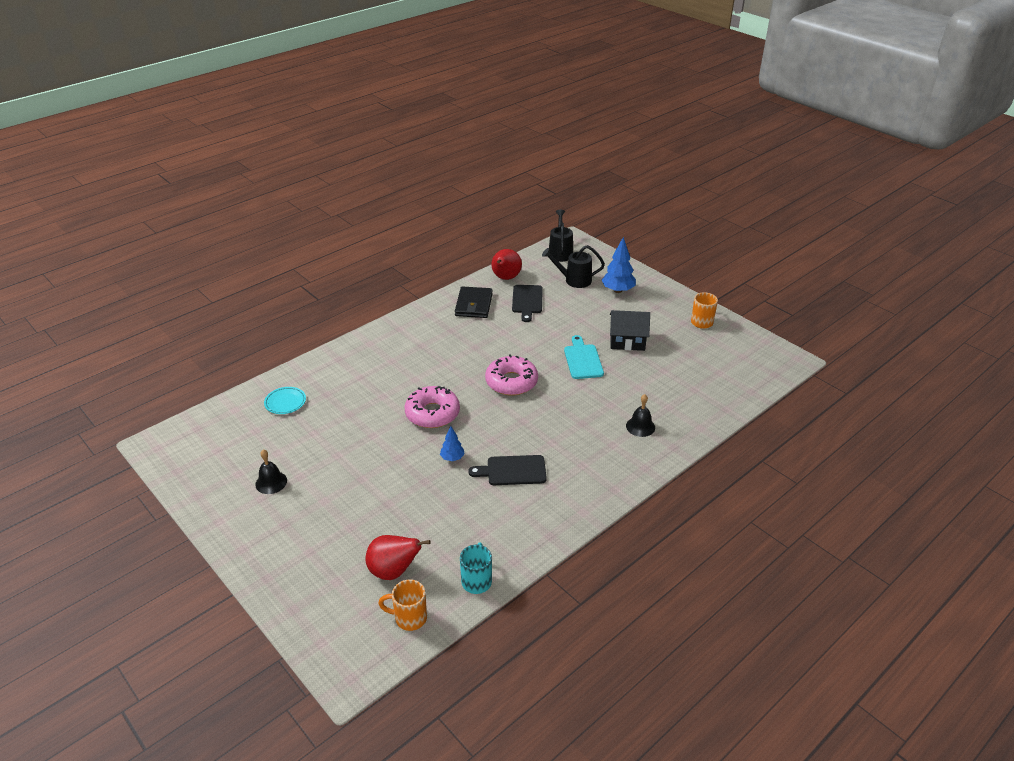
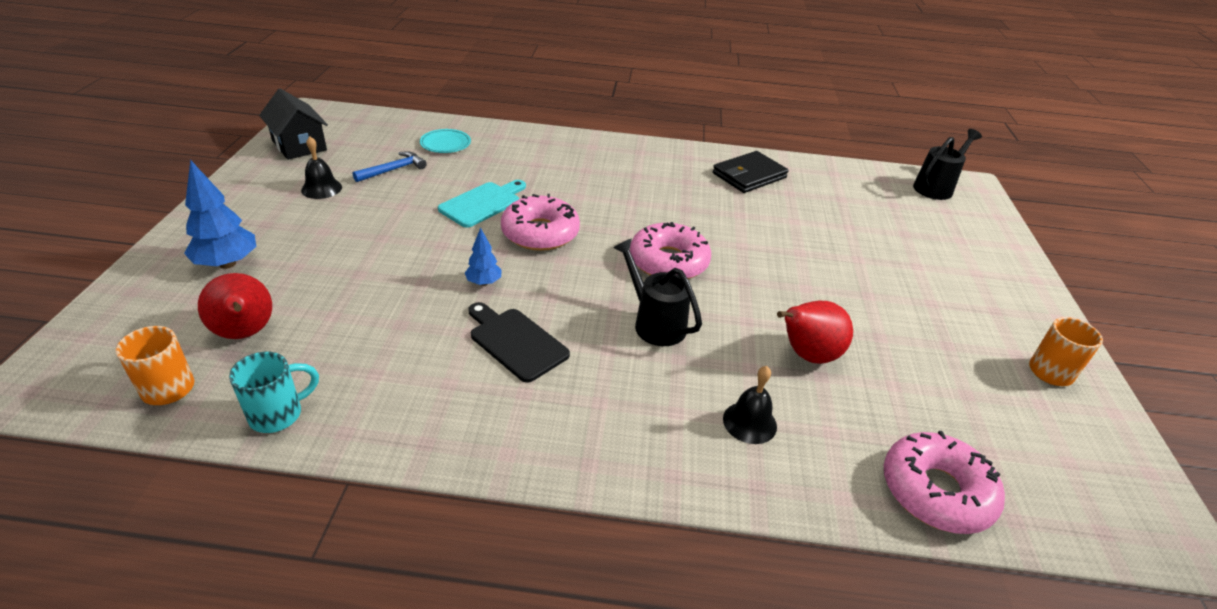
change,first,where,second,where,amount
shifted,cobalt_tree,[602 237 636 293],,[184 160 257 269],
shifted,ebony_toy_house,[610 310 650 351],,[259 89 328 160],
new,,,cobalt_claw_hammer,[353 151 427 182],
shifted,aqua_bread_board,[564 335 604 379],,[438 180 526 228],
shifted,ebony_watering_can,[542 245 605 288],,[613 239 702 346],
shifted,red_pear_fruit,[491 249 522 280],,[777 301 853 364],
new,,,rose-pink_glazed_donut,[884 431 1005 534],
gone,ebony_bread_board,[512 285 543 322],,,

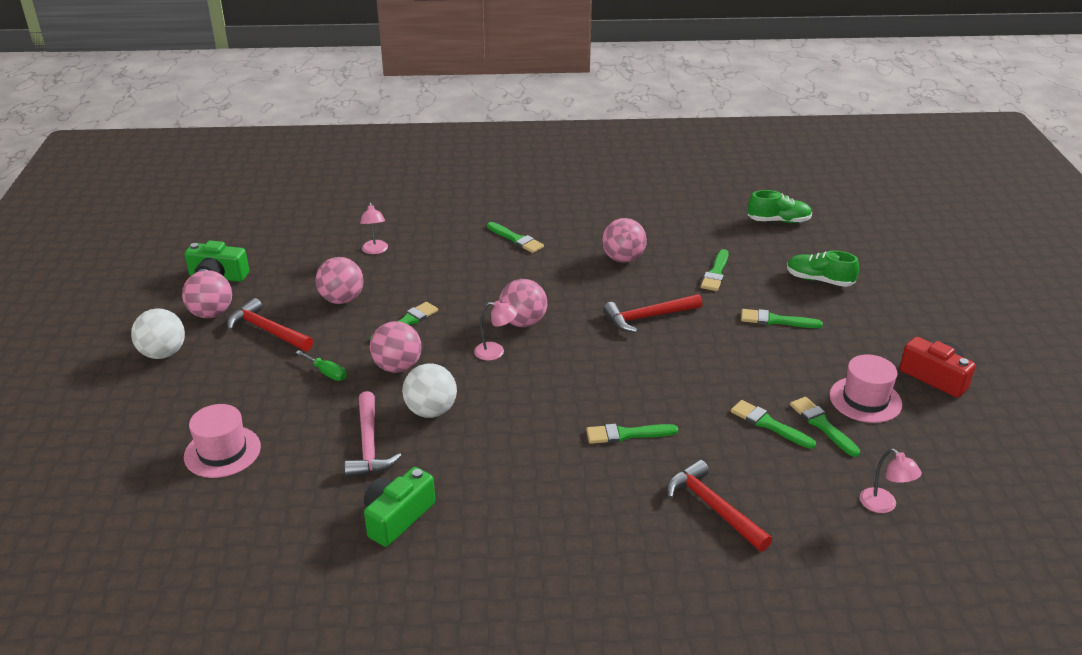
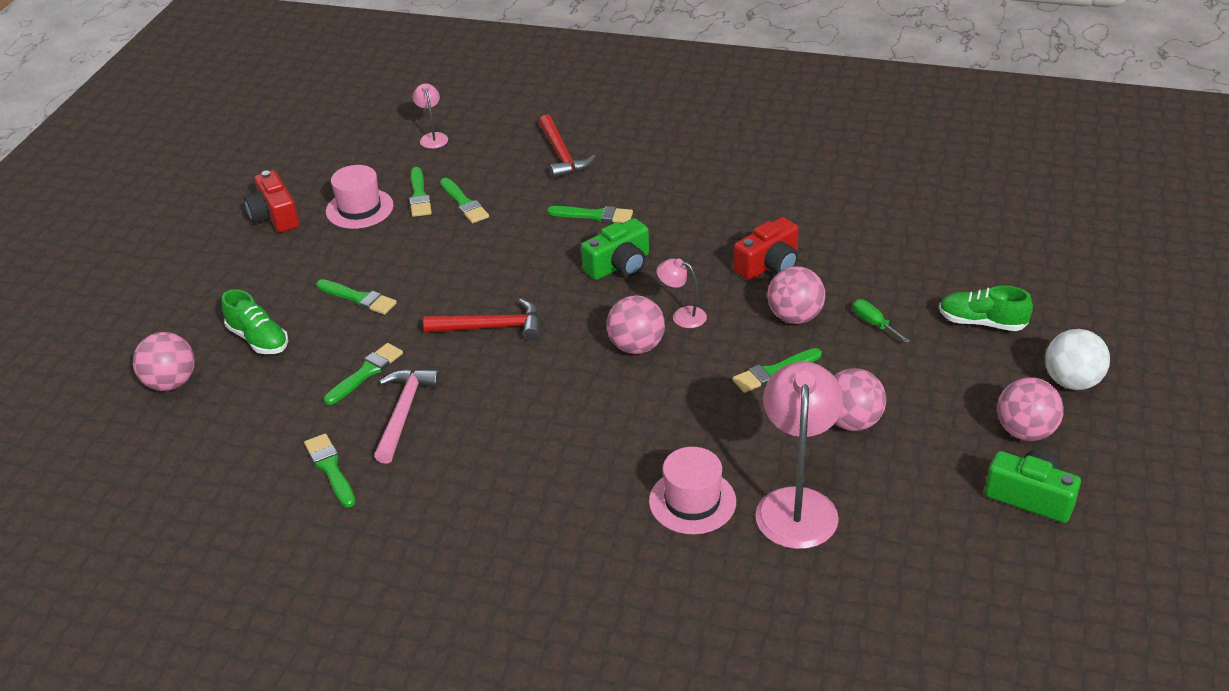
change,first,where,second,where,amount
shifted,rose-pink_play_ball,[602 218 647 263],,[133 332 195 391],
shifted,leaf-green_brush,[487 222 544 253],,[304 433 355 507],
shifted,rose-pink_claw_hammer,[344 391 401 478],,[374 369 441 464],
shifted,leaf-green_camera,[364 467 435 547],,[581 218 649 280],
shifted,rose-pink_tall_hat,[184 404 261 478],,[649 447 736 534],
swapped,pure_white_play_ball,[402 363 457 418],red_camera,[733 217 799 280],
scaled,rose-pink_desk_lamp,[360 203 388 254],,[755 361 844 549],x2.07
shifted,leaf-green_lace-up_shoe,[748 190 812 223],,[939 285 1033 331],
gone,red_claw_hammer,[227 298 313 351],,,

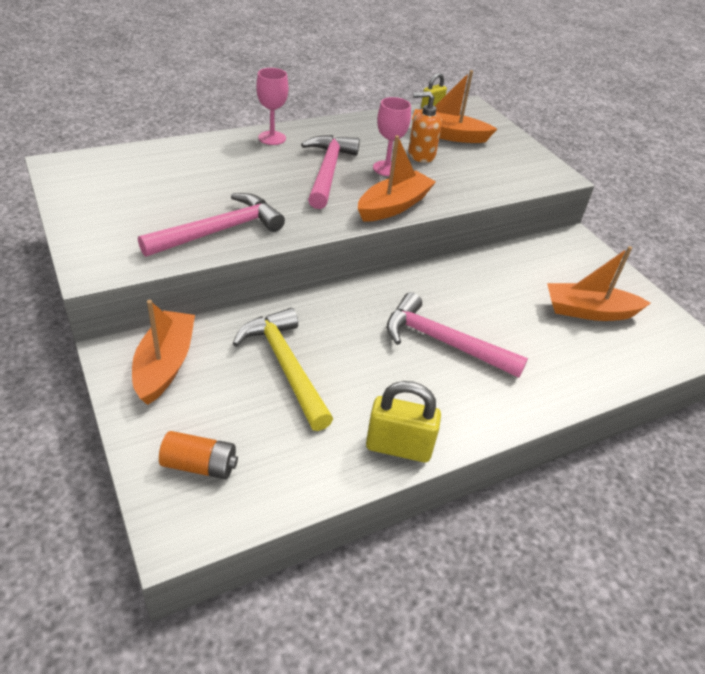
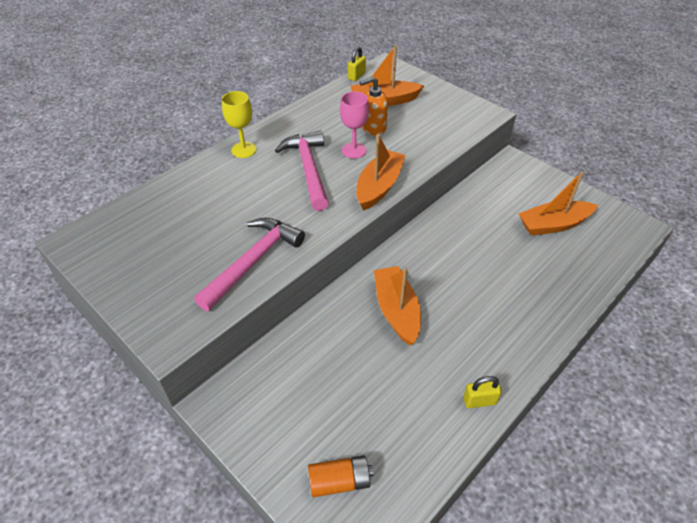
change,first,where,second,where,amount
repainted,rose-pink_chalice,[256 68 288 145],golden_chalice,[222 91 257 158],
shifted,orange-coloured_boat,[132 300 195 405],,[374 266 421 345],
scaled,golden_padlock,[366 381 441 462],,[463 376 502 408],x0.60
gone,golden_claw_hammer,[232 308 333 431],,,
gone,rose-pink_claw_hammer,[387 292 528 378],,,

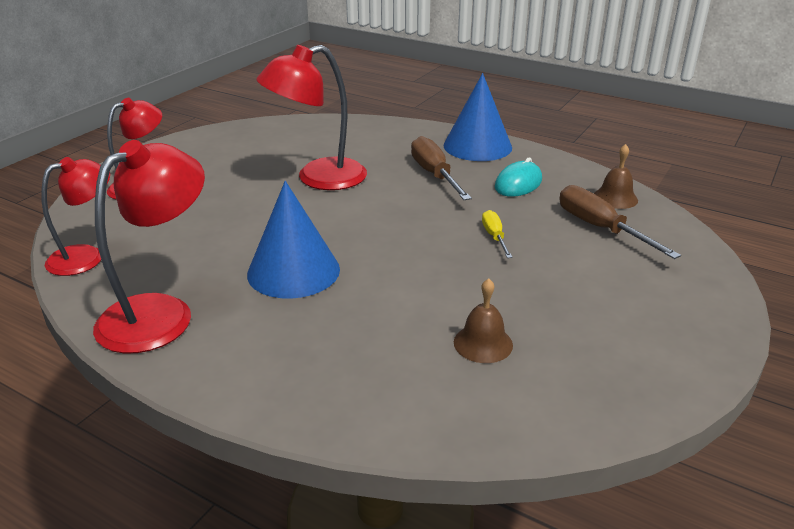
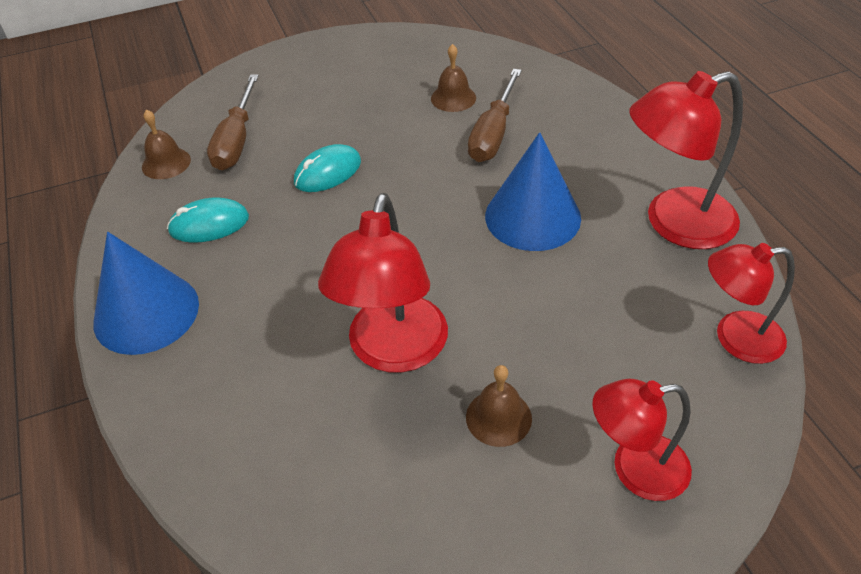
change,first,where,second,where,amount
swapped,golden_hand_screwdriver,[482 210 512 258],aqua_computer_mouse,[294 144 361 192],
rotated,red_desk_lamp,[256 45 367 190],,[318 193 448 373],90 degrees clockwise
new,,,russet_hand_bell,[466 365 532 447],
shifted,russet_hand_screwdriver,[411 136 472 200],,[468 69 522 162],

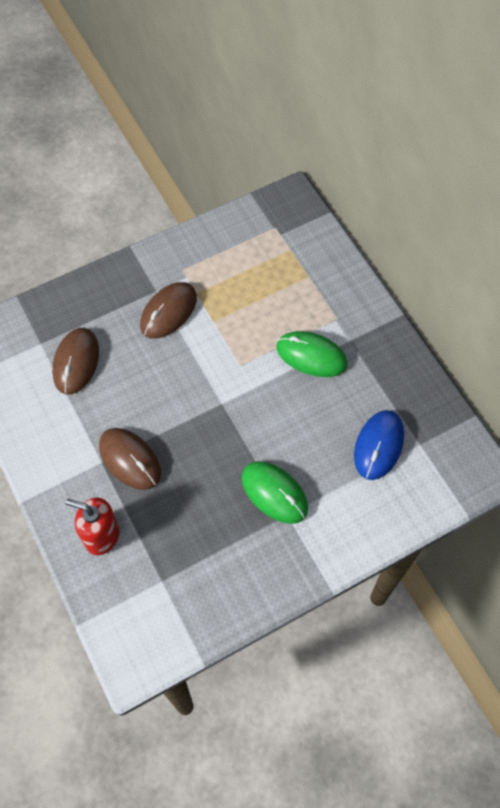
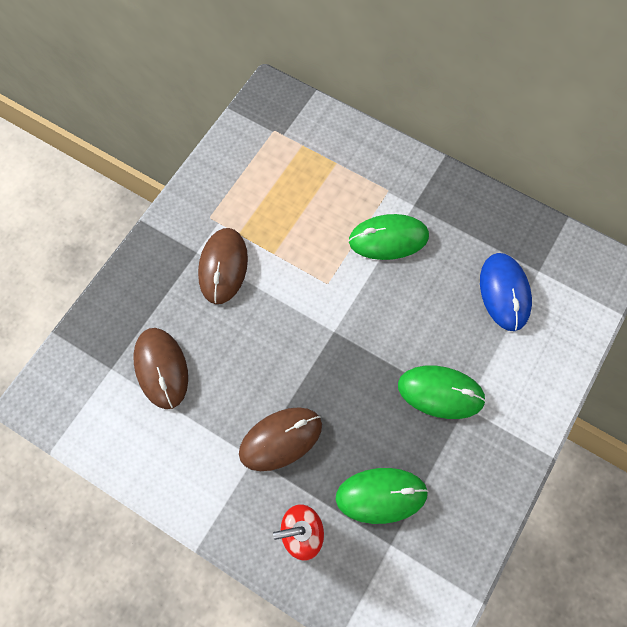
change,first,where,second,where,amount
rotated,russet_computer_mouse,[99 428 161 490],,[239 407 322 471],45 degrees counterclockwise
new,,,leaf-green_computer_mouse,[335 468 429 524],

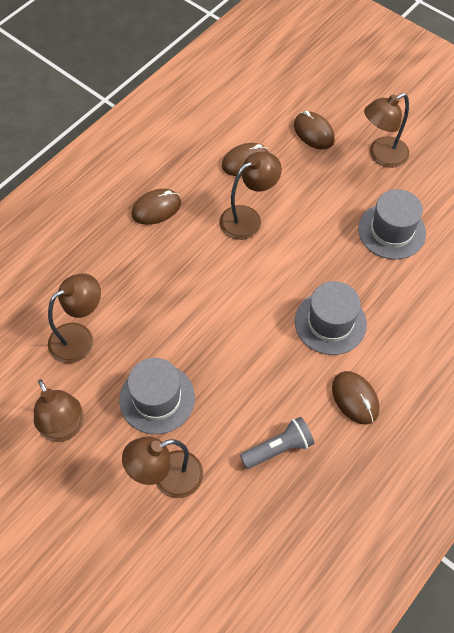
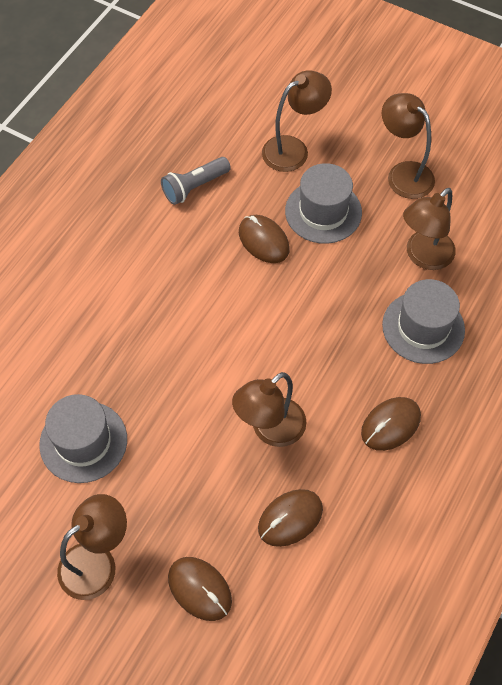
change,first,where,second,where,amount
shifted,russet_computer_mouse,[332 371 379 424],,[239 215 289 263],
shifted,ash-grey_tall_hat,[295 281 367 355],,[382 279 465 364],

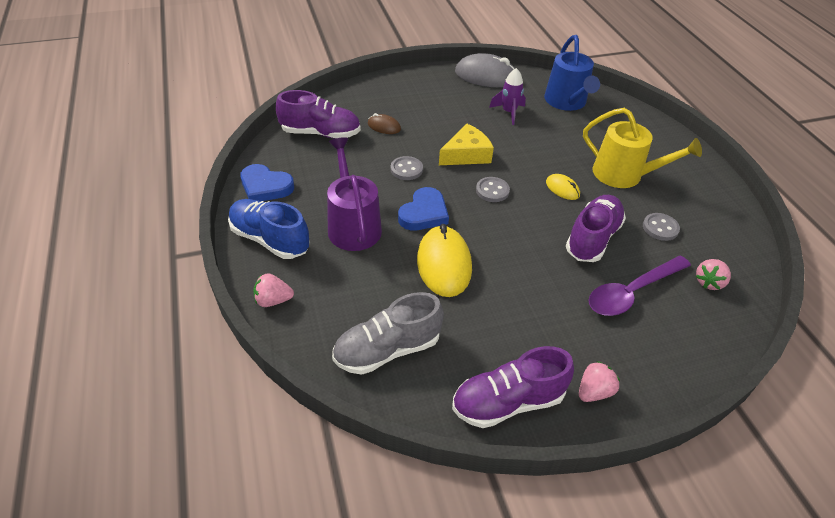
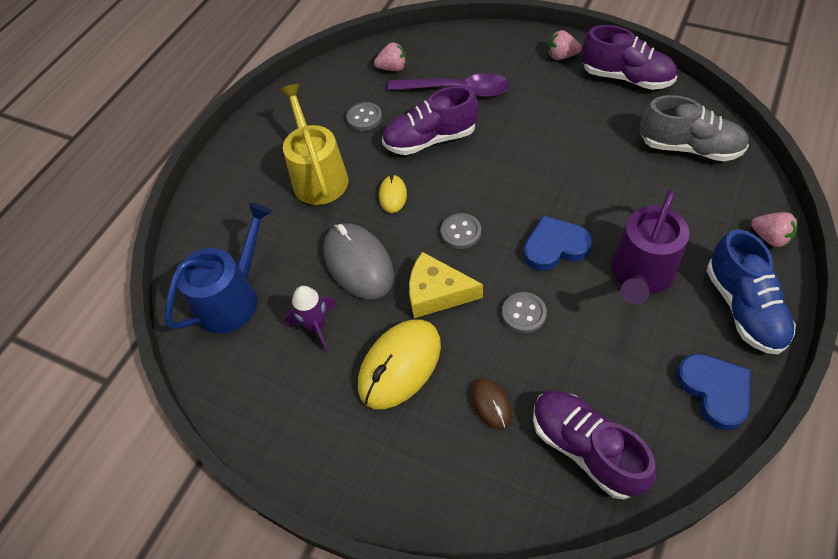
change,first,where,second,where,amount
shifted,ash-grey_computer_mouse,[455 53 515 87],,[324 223 394 299],
shifted,golden_computer_mouse,[417 224 472 297],,[358 320 441 409],

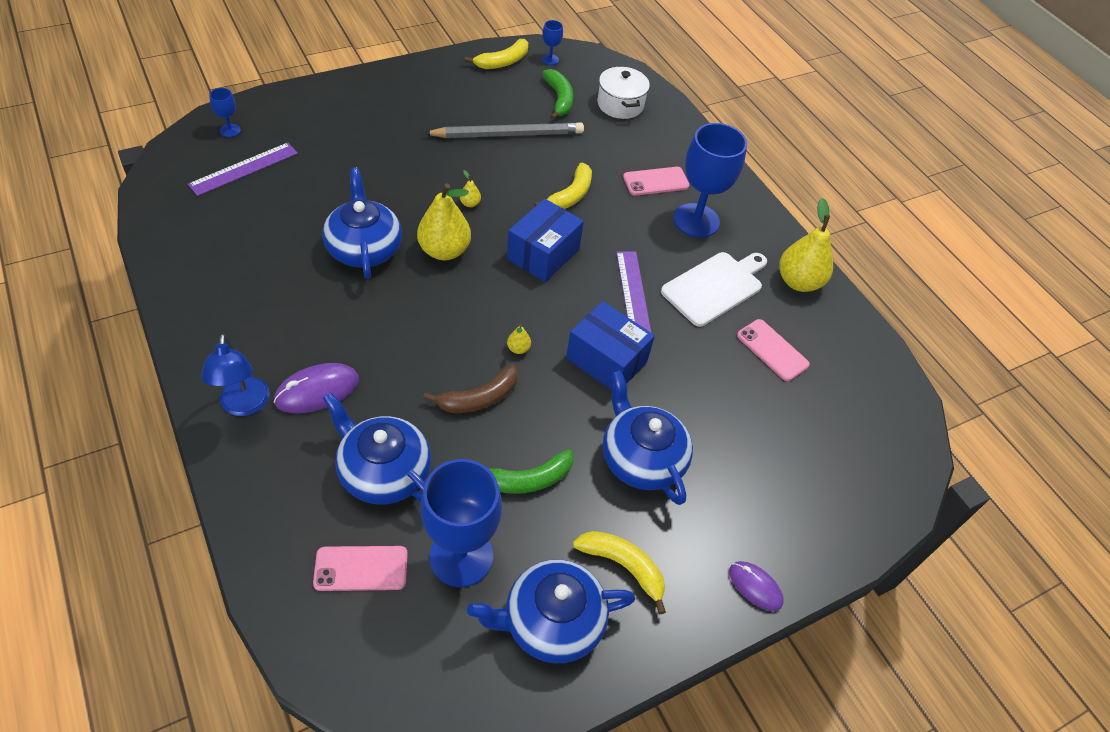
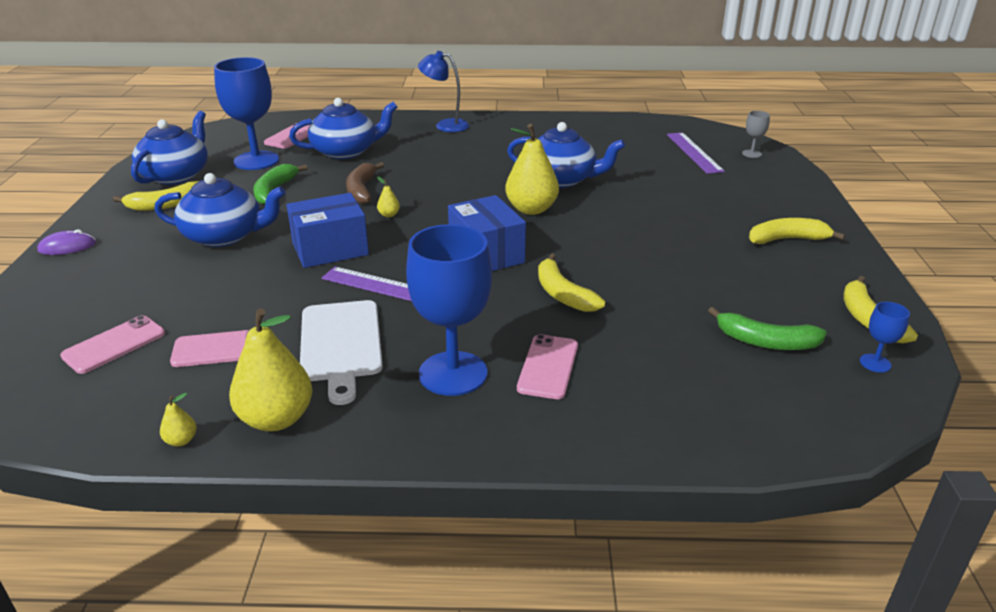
change,first,where,second,where,amount
new,,,rose-pink_smartphone,[60 315 165 374],
shifted,golden_pear_fruit,[460 170 481 207],,[160 393 196 447],
repainted,cobalt_chalice,[209 88 241 137],ash-grey_chalice,[742 111 770 158],
new,,,golden_toy_banana,[749 218 845 244],
gone,royal_purple_computer_mouse,[274 363 359 413],,,
gone,ash-grey_wooden_pencil,[424 122 584 138],,,
gone,pure_white_cooking_pot,[598 66 650 119],,,

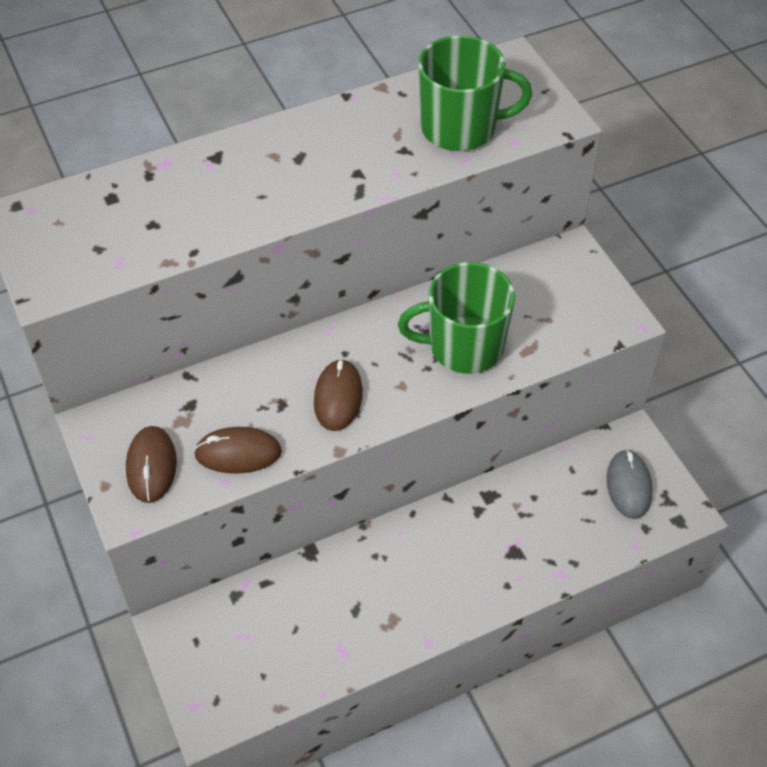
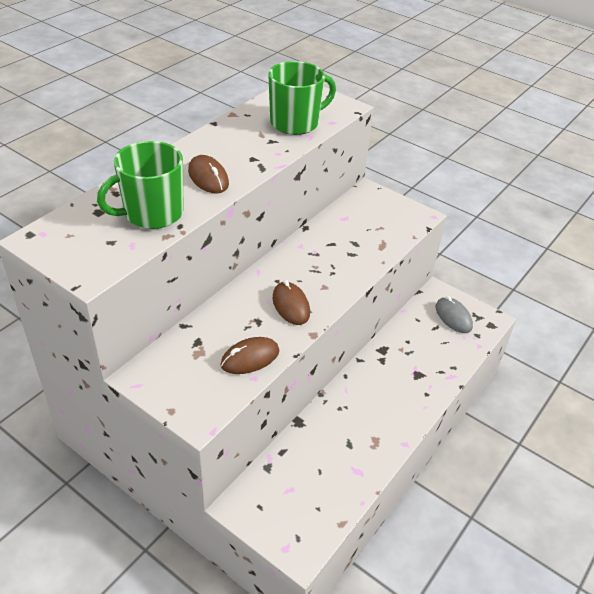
change,first,where,second,where,amount
shifted,leaf-green_tea_mug,[398 262 515 374],,[97 141 183 229],
shifted,russet_computer_mouse,[126 426 177 503],,[188 155 229 194],

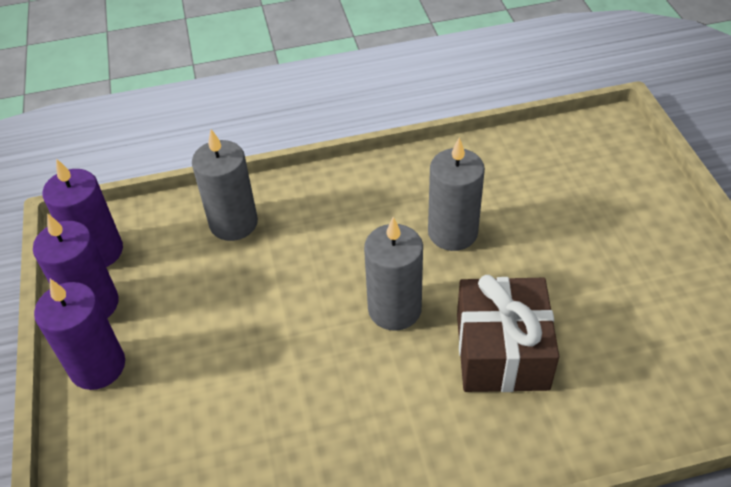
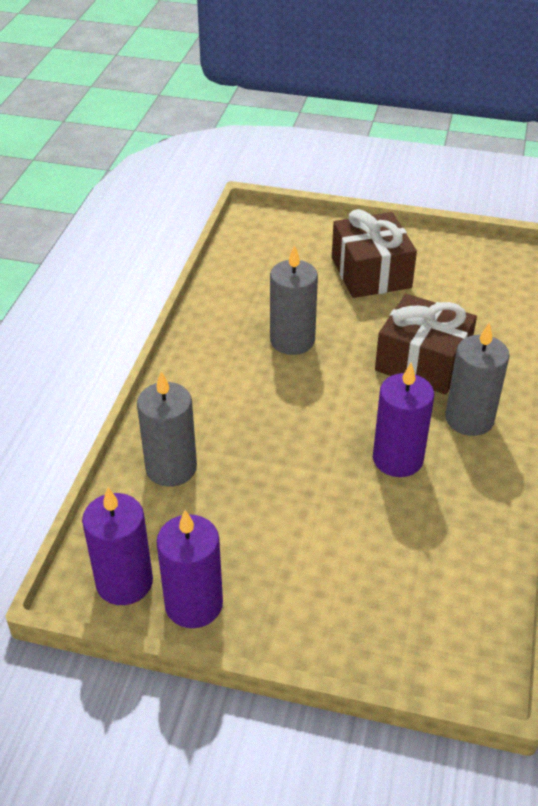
change,first,where,second,where,amount
new,,,russet_present,[332 209 417 298],
shifted,royal_purple_wax_candle,[34 279 125 390],,[373 362 434 477],
shifted,ash-grey_wax_candle,[364 217 423 331],,[445 322 510 436],

